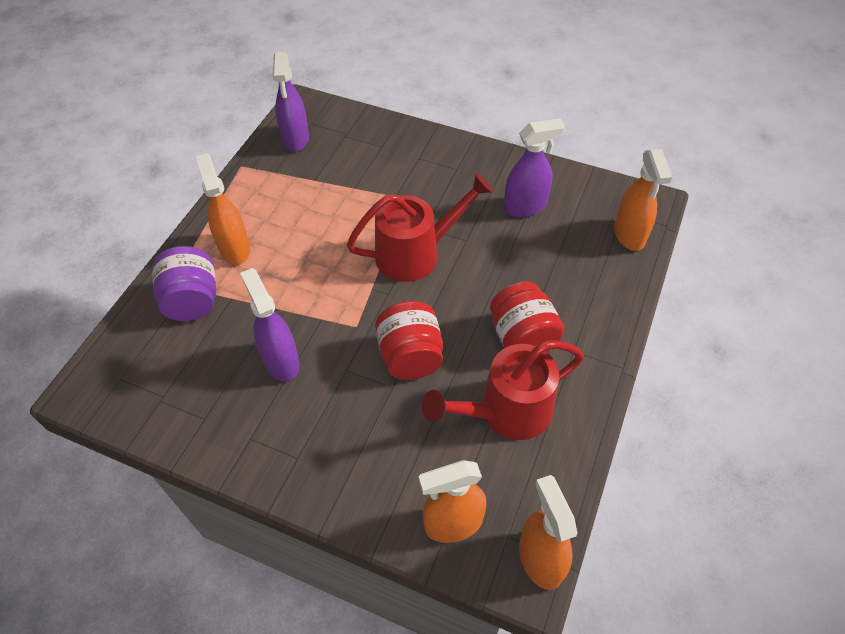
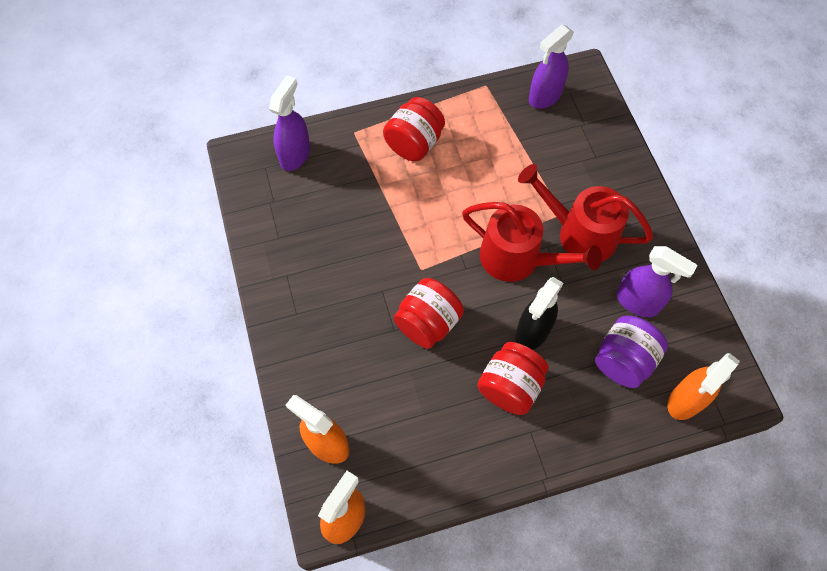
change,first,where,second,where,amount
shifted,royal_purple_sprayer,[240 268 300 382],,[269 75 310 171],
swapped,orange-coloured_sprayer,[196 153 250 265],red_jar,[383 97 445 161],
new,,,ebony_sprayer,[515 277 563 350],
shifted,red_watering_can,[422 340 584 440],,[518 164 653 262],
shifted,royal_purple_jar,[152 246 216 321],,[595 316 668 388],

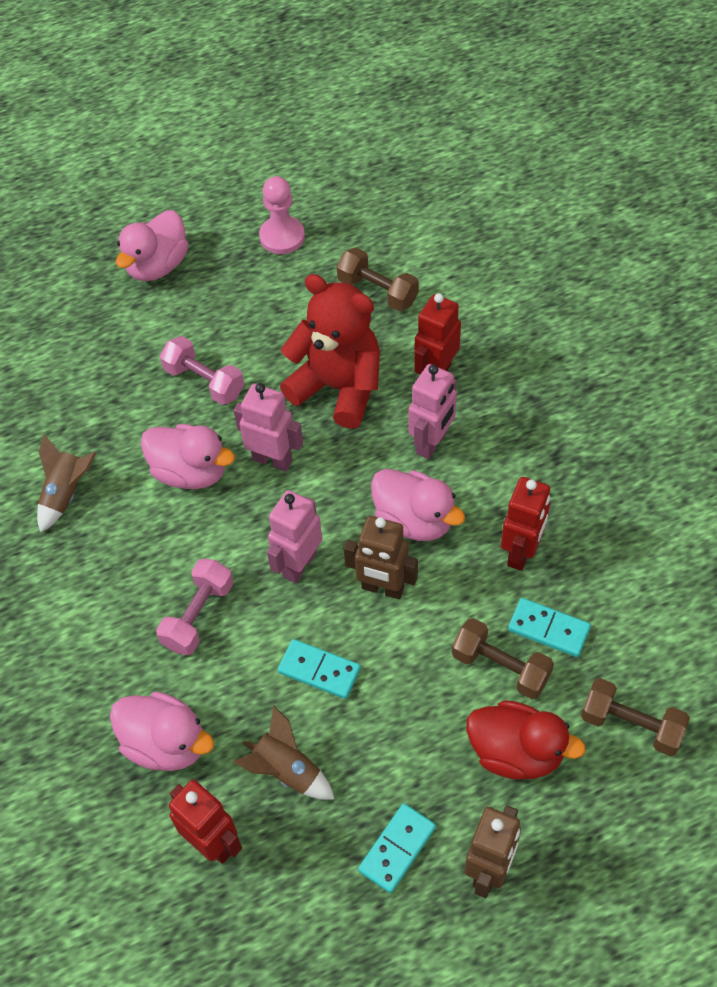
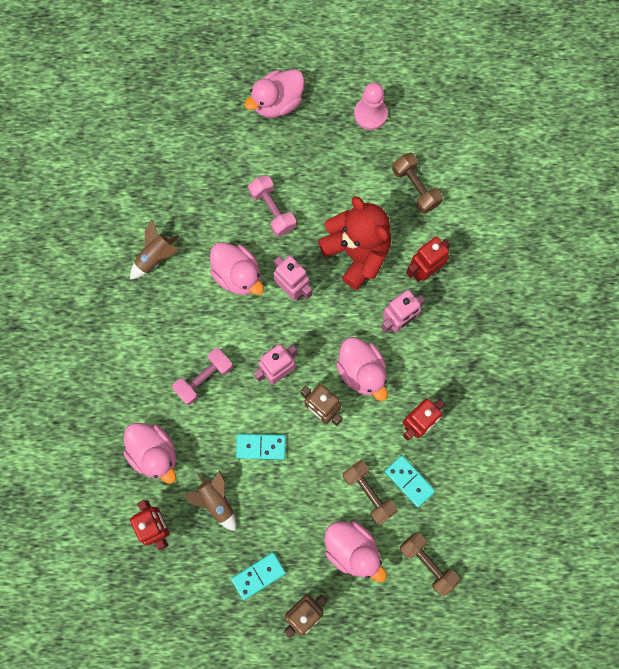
change,first,where,second,where,amount
rotated,aqua_domino_piece,[278 639 361 699],,[236 434 286 460],45 degrees counterclockwise
repainted,red_duck,[466 700 586 780],rose-pink_duck,[325 521 387 582],

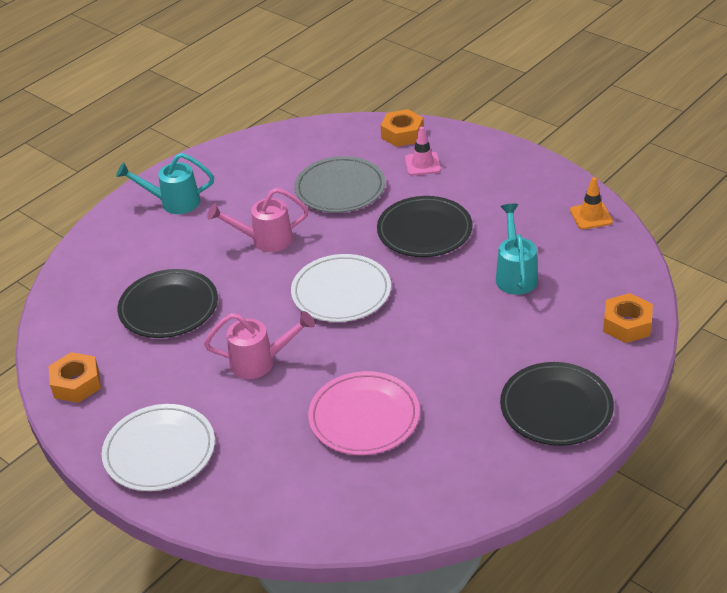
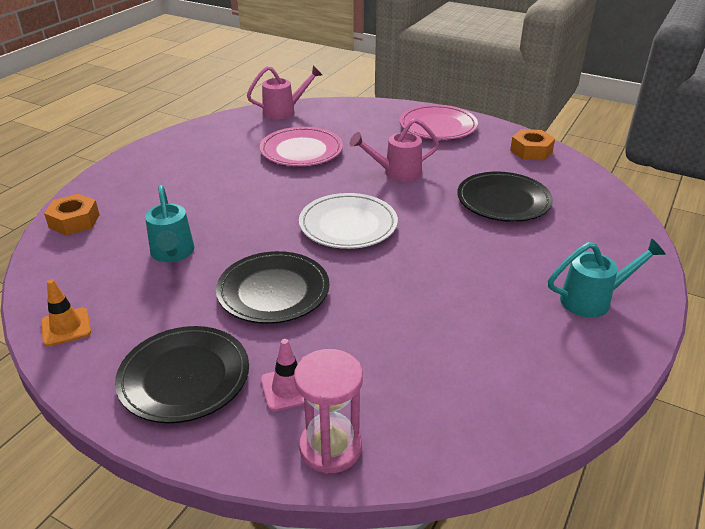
change,first,where,second,where,amount
shifted,ebony_flat_dish,[500 362 614 446],,[115 326 249 423],
shifted,rose-pink_watering_can,[207 188 309 252],,[247 66 322 119],
swapped,orange-coloured_nut,[380 109 424 147],rose-pink_sandglass,[294 349 363 474],
repainted,pure_white_flat_dish,[102 404 215 491],rose-pink_flat_dish,[399 104 478 140],
gone,ash-grey_flat_dish,[295 156 385 213],,,

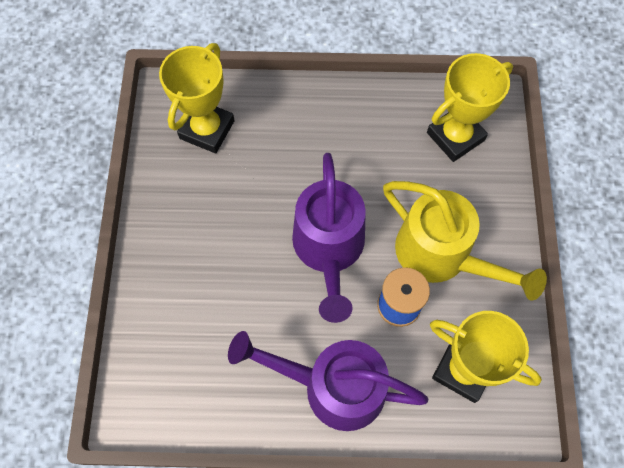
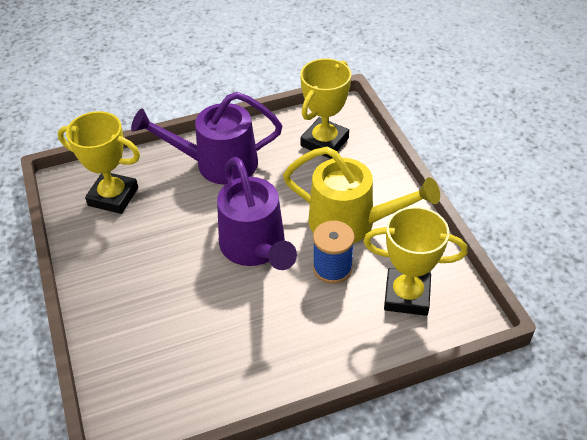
change,first,where,second,where,amount
rotated,golden_trophy,[159 43 235 153],,[58 111 140 214],75 degrees counterclockwise
shifted,royal_purple_watering_can,[228 331 428 431],,[131 92 282 185],

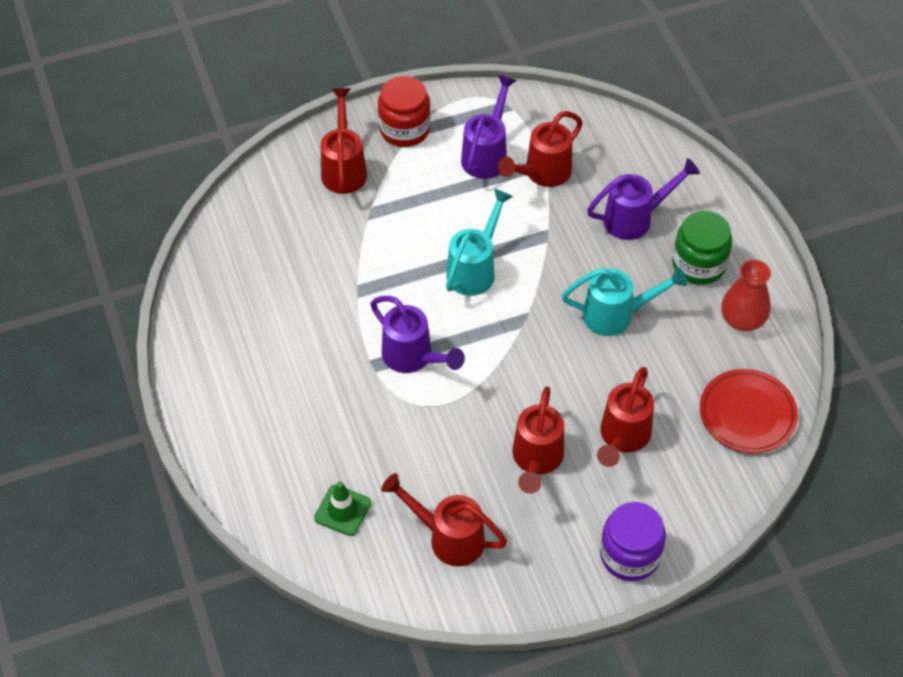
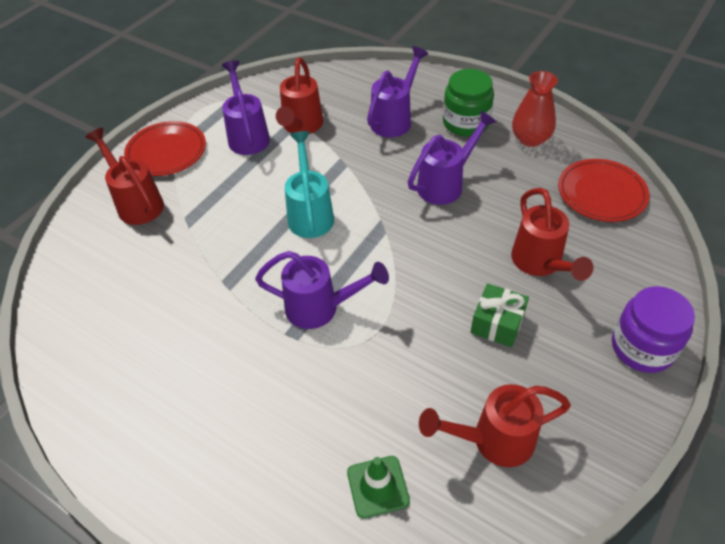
change,first,where,second,where,amount
swapped,red_jar,[378 76 431 147],red_flat_dish,[124 121 206 176],
repainted,aqua_watering_can,[562 267 688 336],royal_purple_watering_can,[408 111 497 205],
swapped,red_watering_can,[512 386 564 494],leaf-green_present,[470 283 529 347],

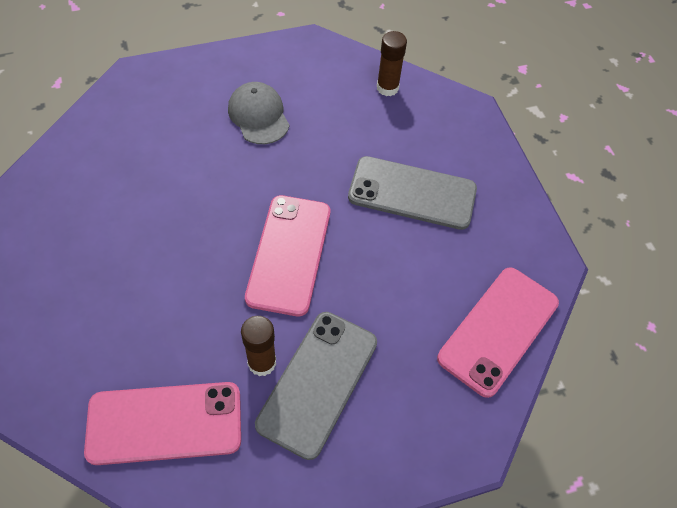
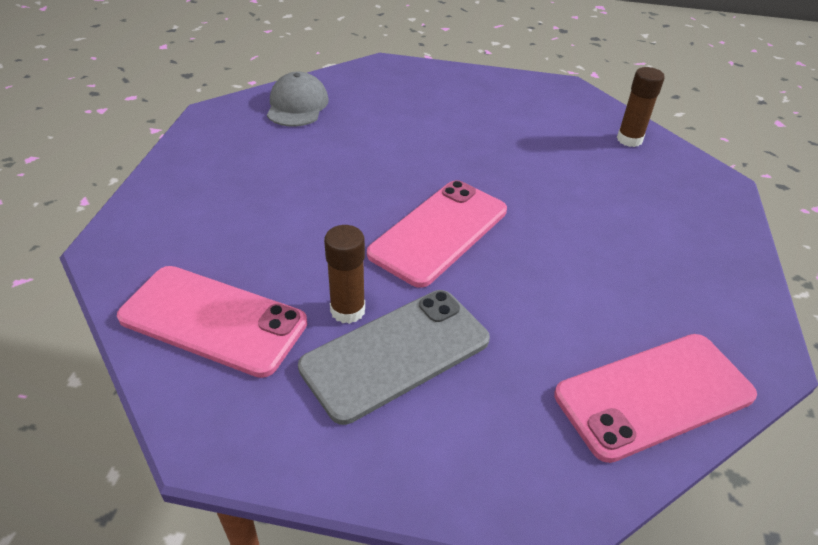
change,first,where,second,where,amount
shifted,ash-grey_peaked_cap,[228 82 290 144],,[267 72 329 127],
gone,ash-grey_smartphone,[348 156 477 230],,,

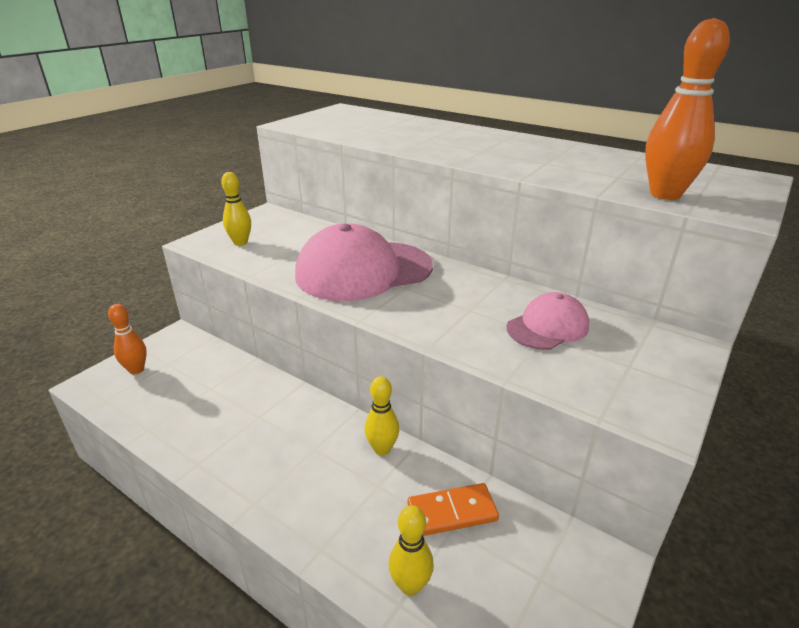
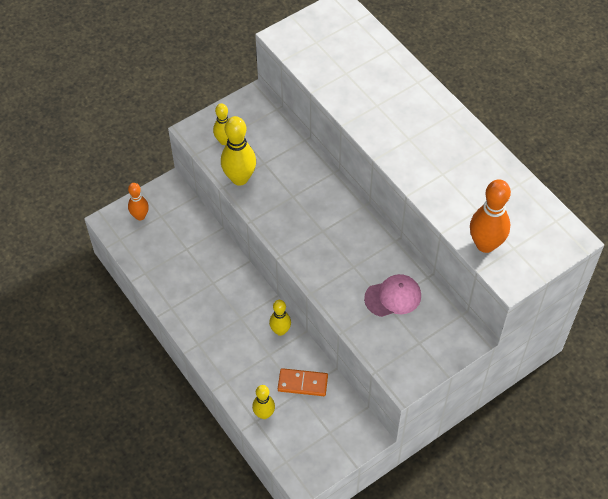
change,first,where,second,where,amount
new,,,golden_bowling_pin,[221 116 256 186],
gone,rose-pink_peaked_cap,[295 223 433 301],,,

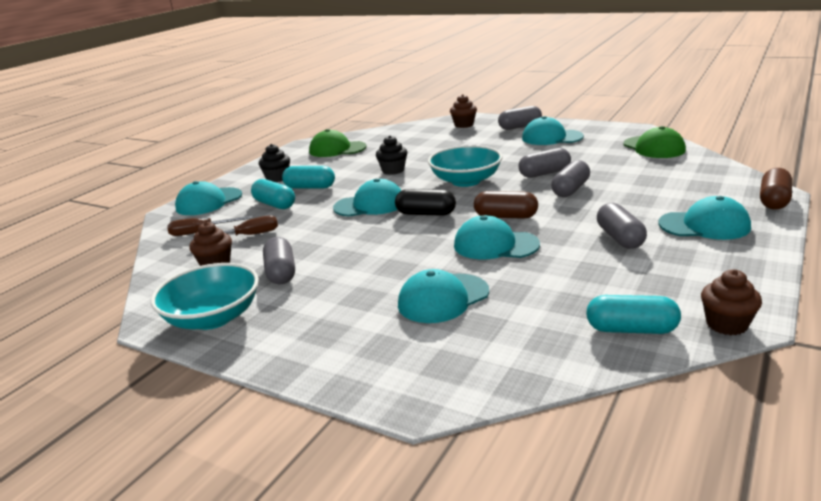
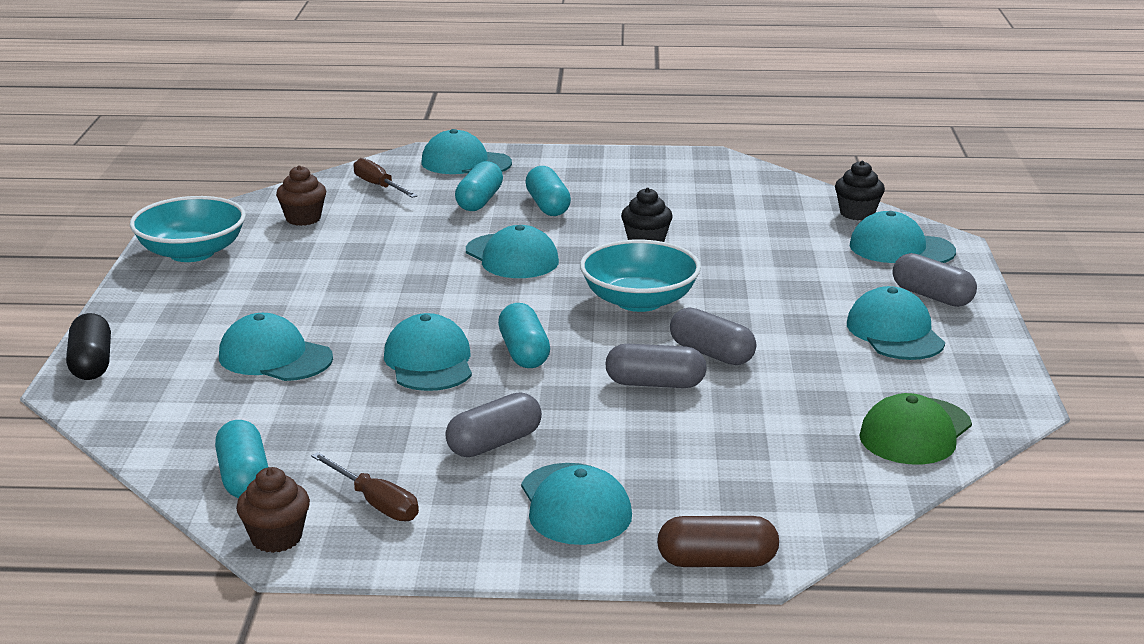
change,first,where,second,where,amount
shifted,ebony_capsule,[395 189 456 216],,[66 313 111 380],
shifted,russet_hand_screwdriver,[191 215 278 241],,[311 452 419 521],
repainted,russet_capsule,[474 191 538 219],aqua_capsule,[498 303 550 368],
shifted,ebony_fairy_cake,[259 144 290 182],,[835 161 885 220],
swapped,russet_fairy_cake,[450 94 477 128],aqua_peaked_cap,[850 211 956 263],
gone,ash-grey_capsule,[263 237 295 284],,,
gone,leaf-green_peaked_cap,[309 129 366 157],,,

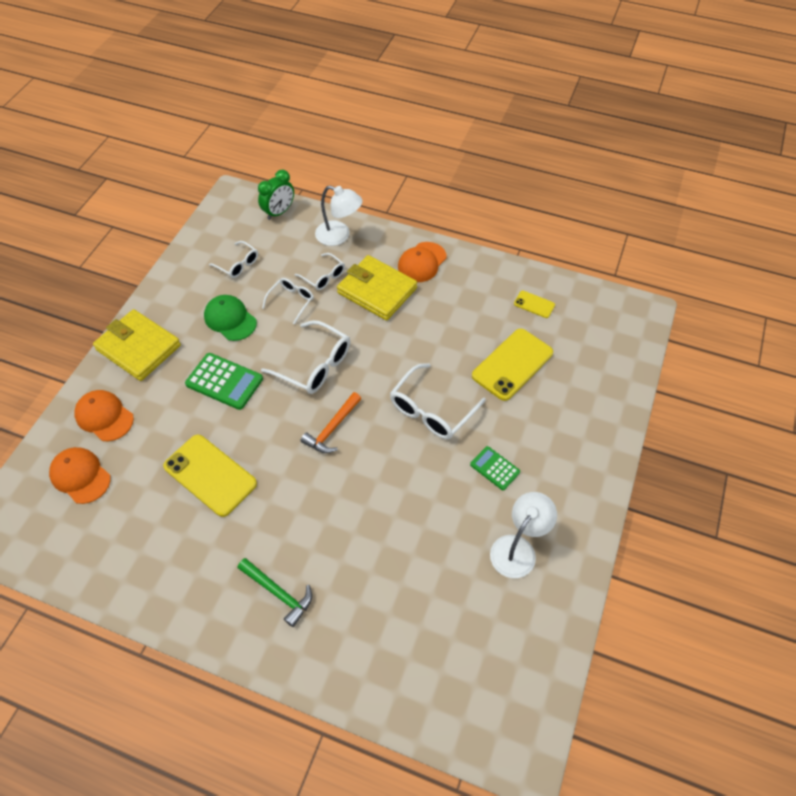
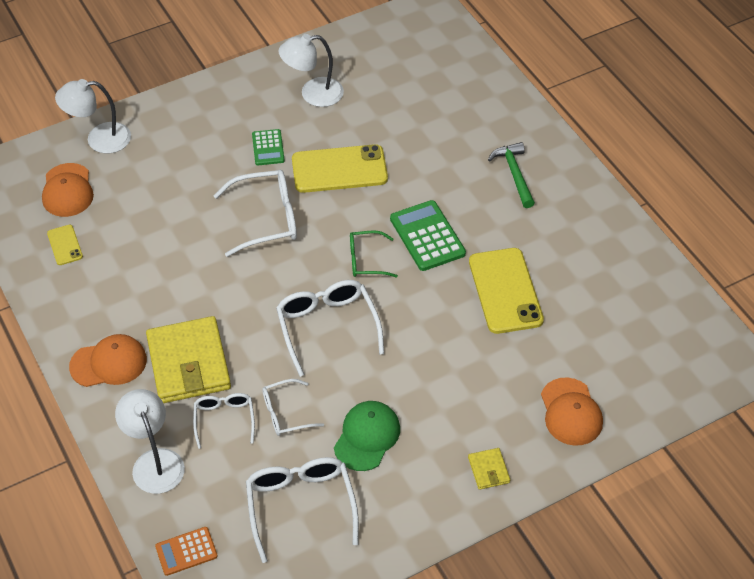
change,first,where,second,where,amount
shifted,orange-coloured_peaked_cap,[49 447 111 504],,[42 163 94 217],
new,,,pure_white_desk_lamp,[55 79 131 154],
swapped,leaf-green_clock,[258 169 294 220],orange-coloured_calculator,[155 527 218 576],
scaled,pure_white_eyeglasses,[209 241 258 278],,[246 457 359 563],x1.67
shifted,golden_smartphone,[472 328 553 401],,[292 144 388 193],
rotated,leaf-green_peaked_cap,[204 295 257 341],,[334 401 400 471],150 degrees counterclockwise
swapped,orange-coloured_claw_hammer,[300 392 361 453],leaf-green_eyeglasses,[350 231 398 278],
shifted,leaf-green_calculator,[185 353 263 410],,[390 200 466 271],
scaled,golden_wallet,[93 309 181 381],,[468 448 510 490],x0.44

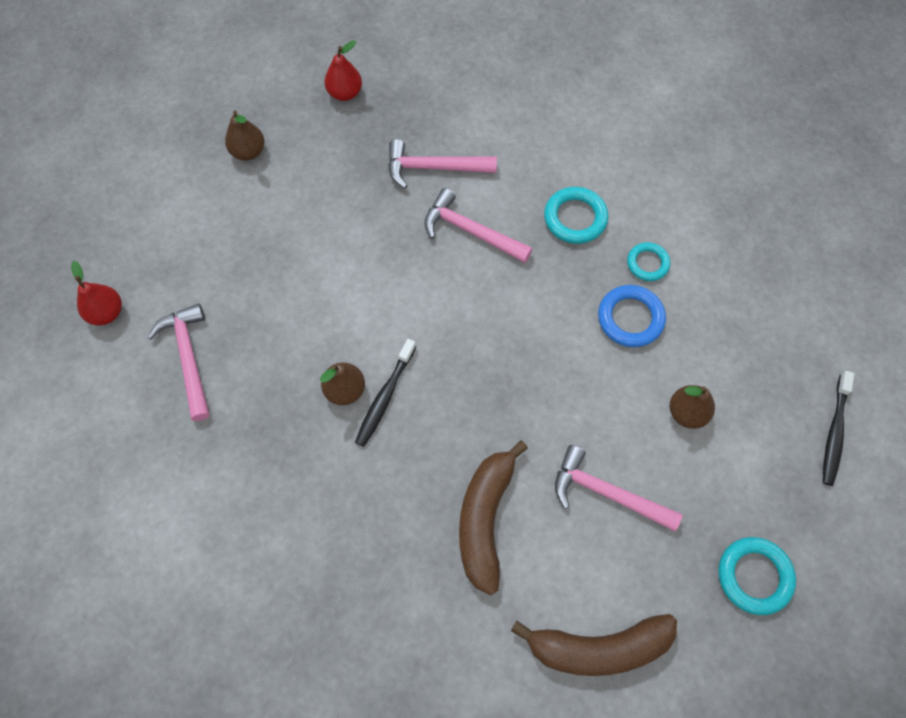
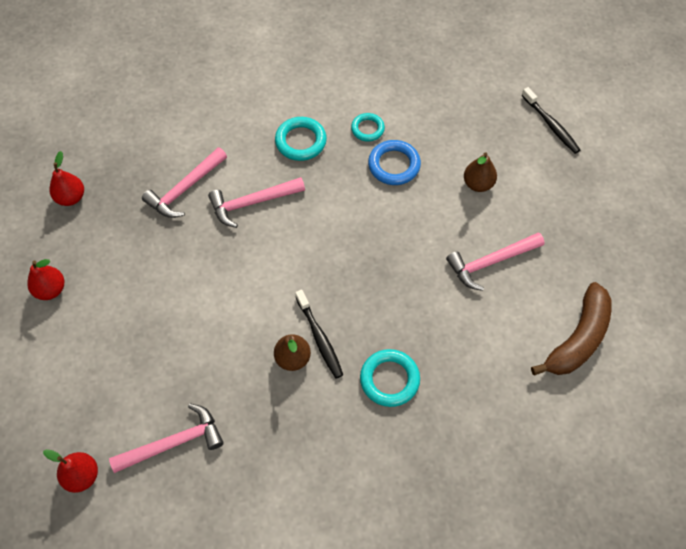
change,first,where,second,where,amount
repainted,russet_pear_fruit,[225 110 264 160],red_pear_fruit,[27 259 64 300],
rotated,rose-pink_claw_hammer,[148 304 210 421],,[109 403 224 473],135 degrees clockwise
shifted,aqua_ring,[718 537 796 615],,[360 349 420 407],
gone,russet_toy_banana,[459 440 528 595],,,

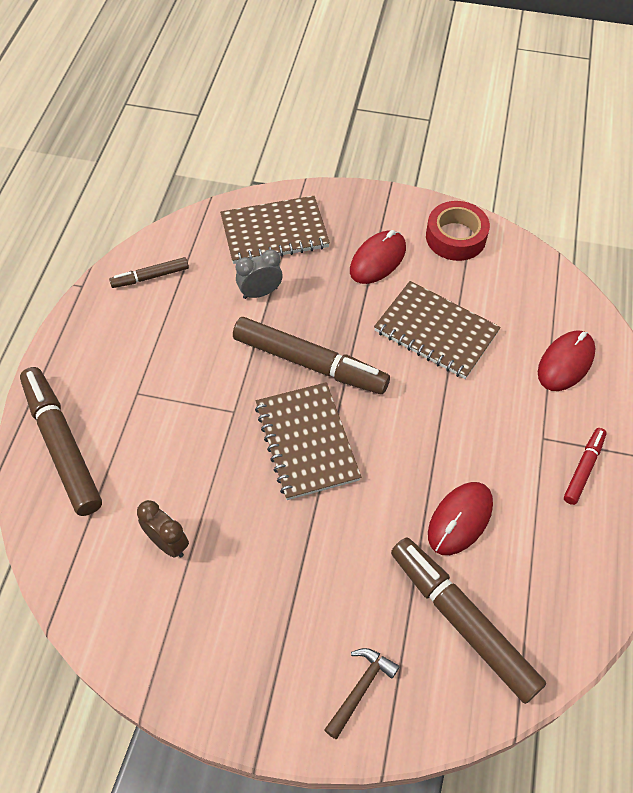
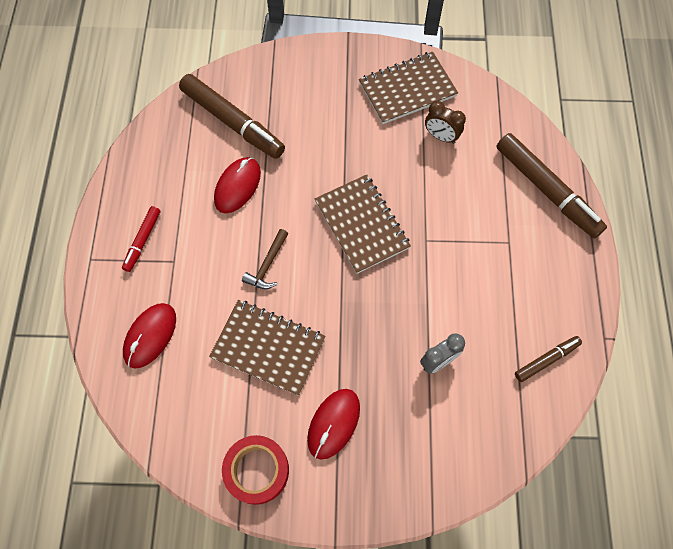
change,first,where,second,where,amount
shifted,russet_claw_hammer,[324 648 400 739],,[242 229 288 289],
shifted,russet_notepad,[220 196 330 264],,[359 52 458 124],
gone,russet_felt_pen,[233 317 390 394],,,

